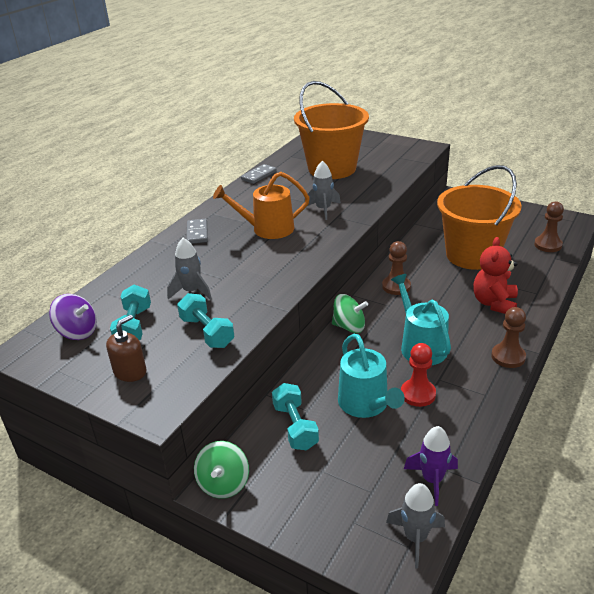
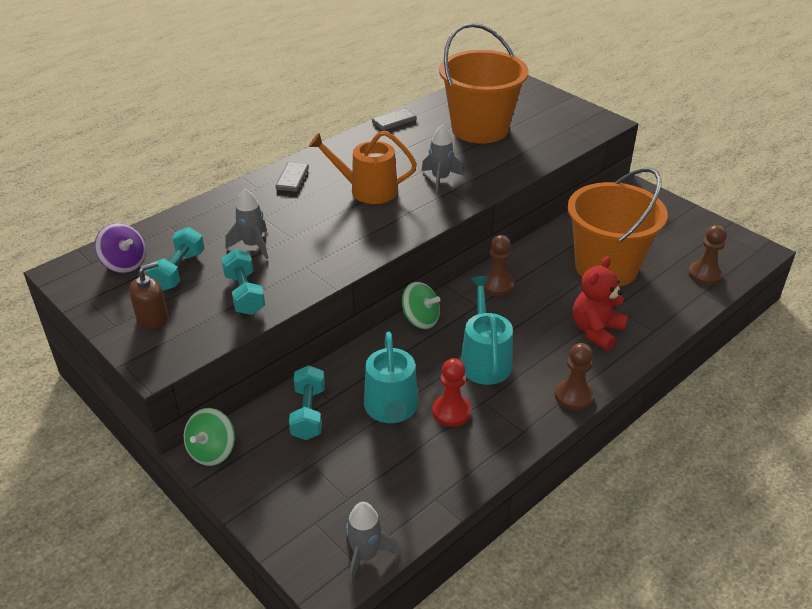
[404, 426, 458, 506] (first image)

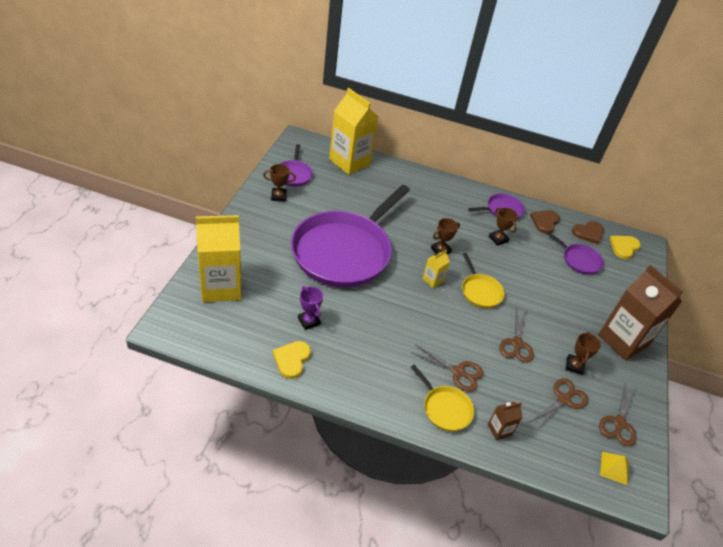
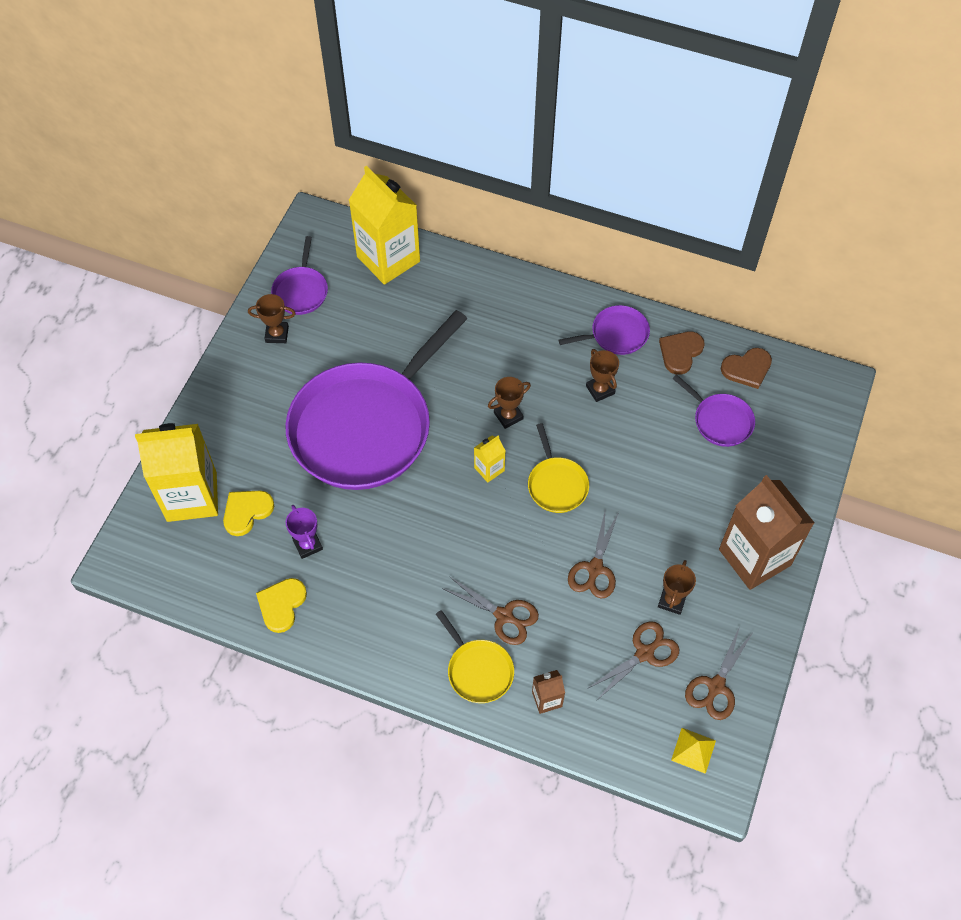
[223, 491, 274, 536]

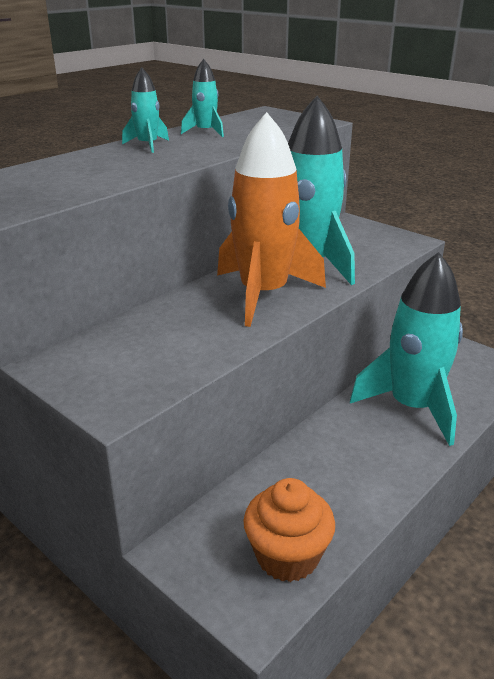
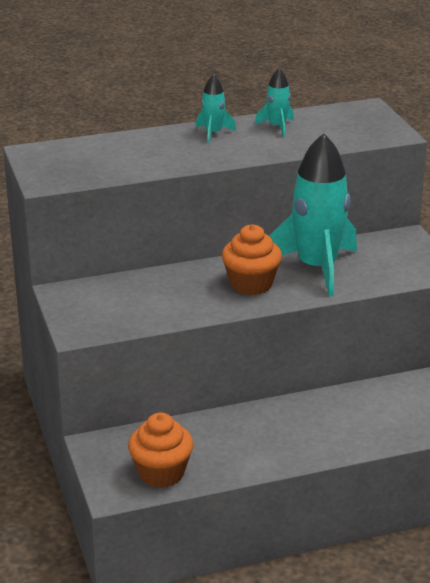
[222, 224, 282, 295]
[350, 252, 463, 446] (first image)

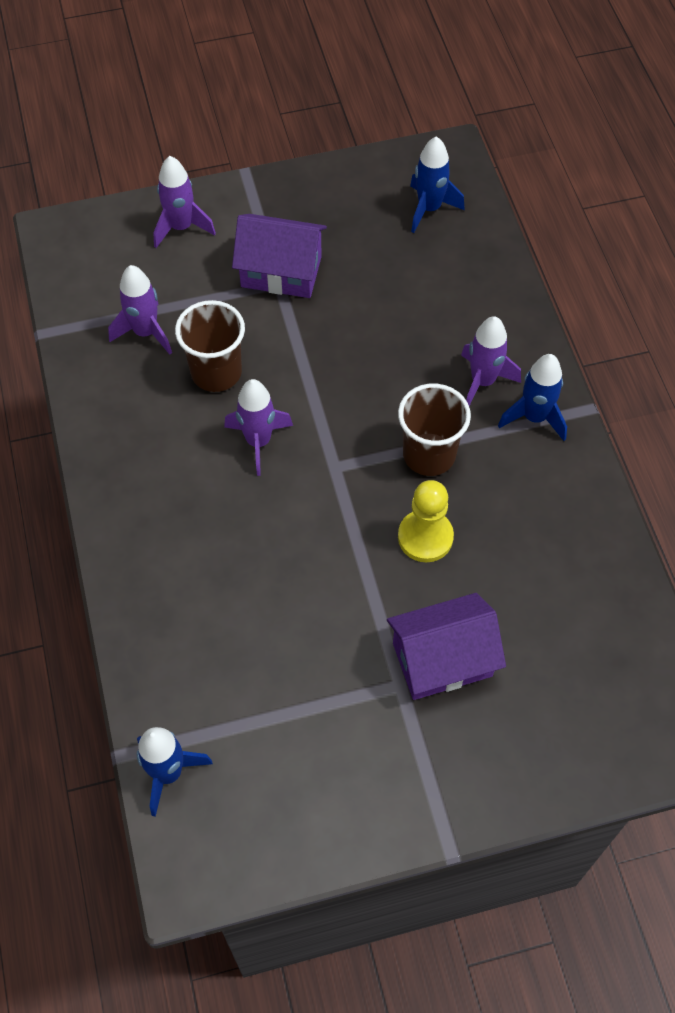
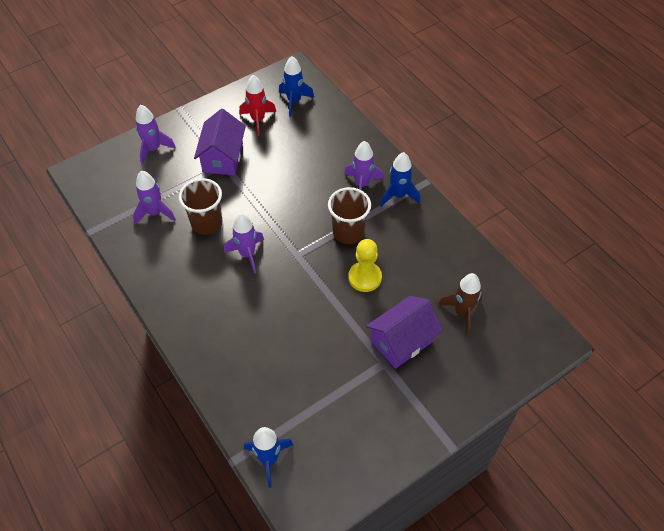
[194, 109, 246, 175]
[239, 75, 276, 136]
[438, 273, 483, 335]

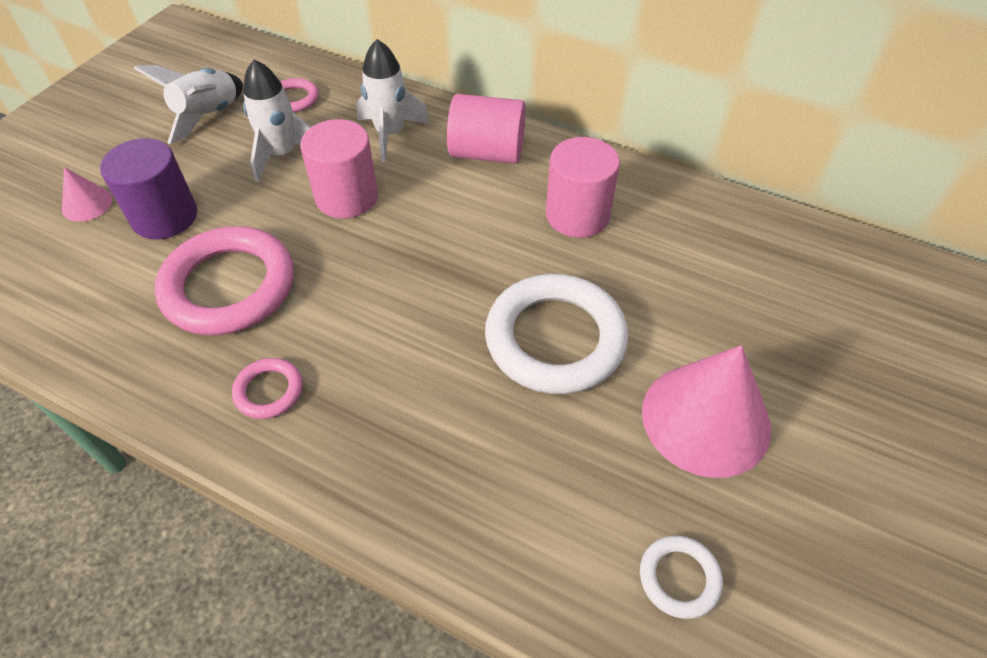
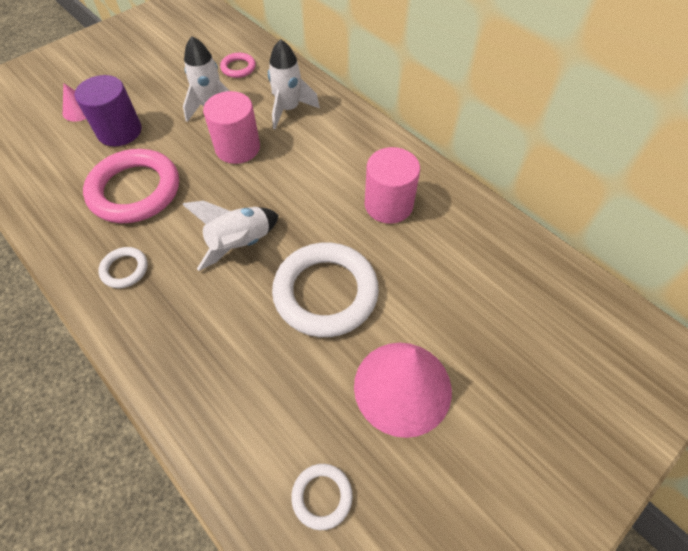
[182, 201, 279, 271]
[98, 247, 148, 288]
[447, 94, 526, 164] (first image)

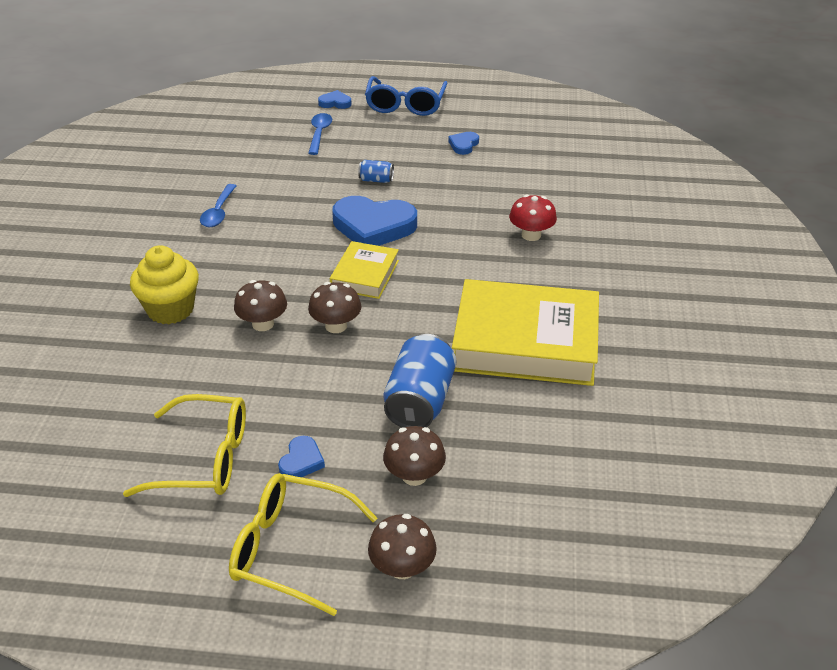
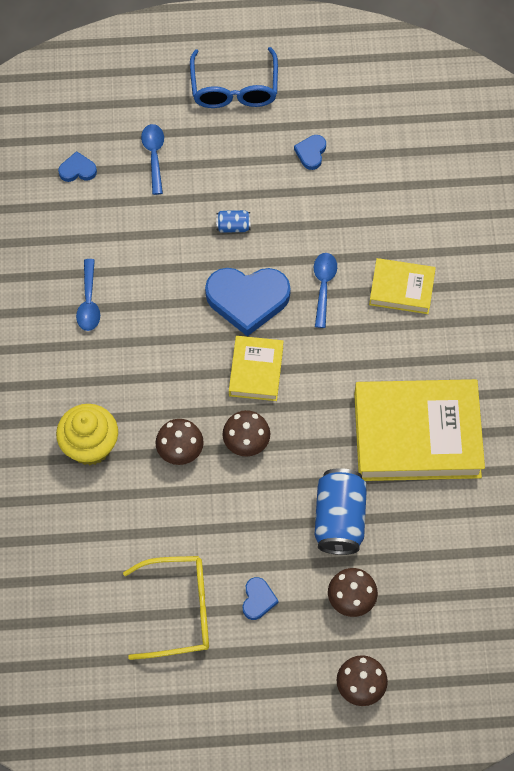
[229, 473, 377, 616] (first image)
[58, 151, 97, 182]
[369, 258, 436, 314]
[314, 253, 337, 328]

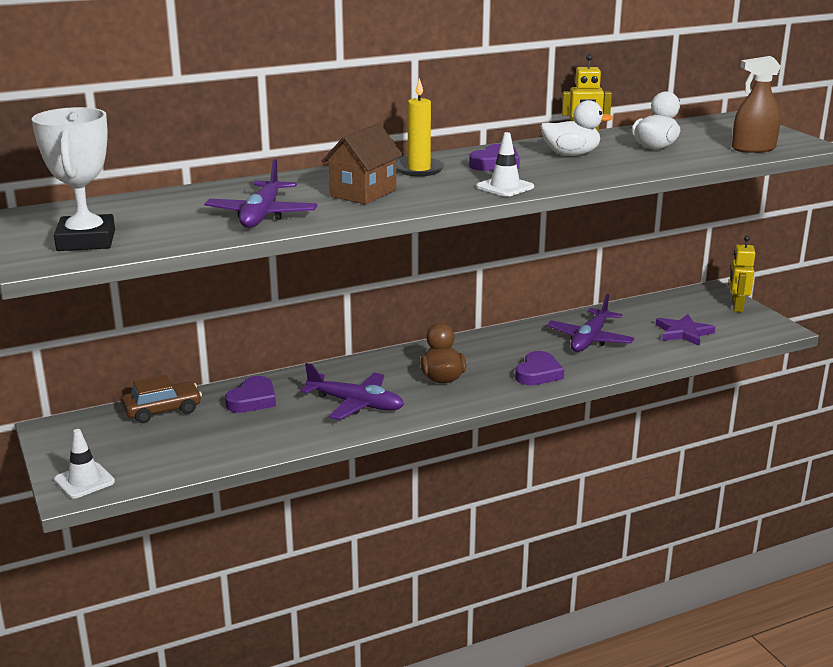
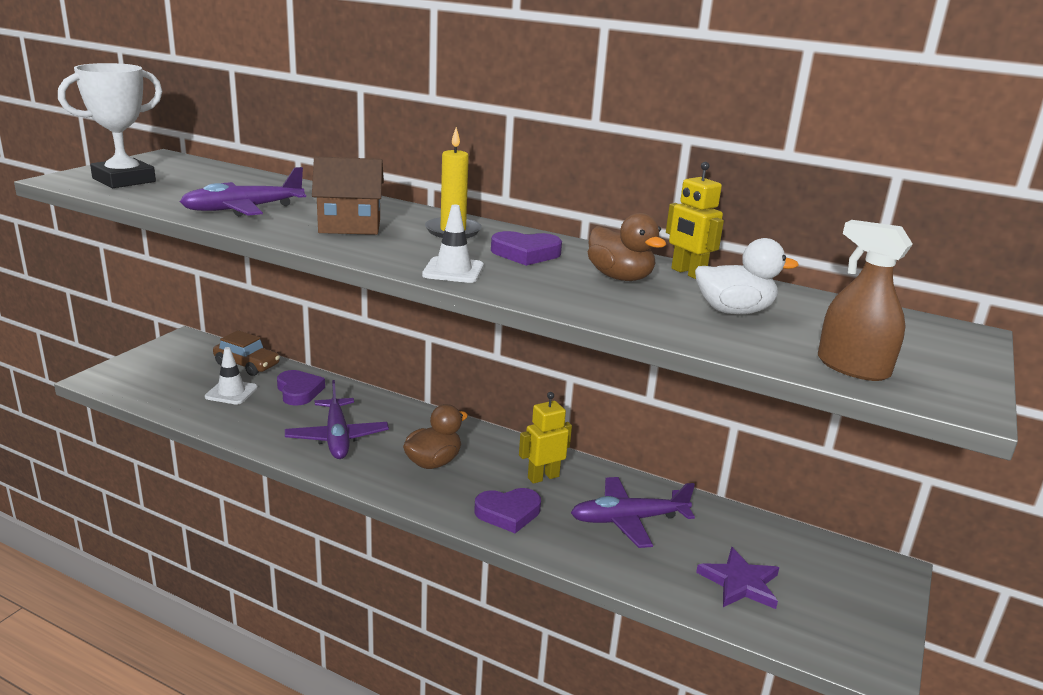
[205, 347, 258, 404]
[277, 370, 325, 406]
[588, 213, 666, 281]
[519, 392, 572, 484]

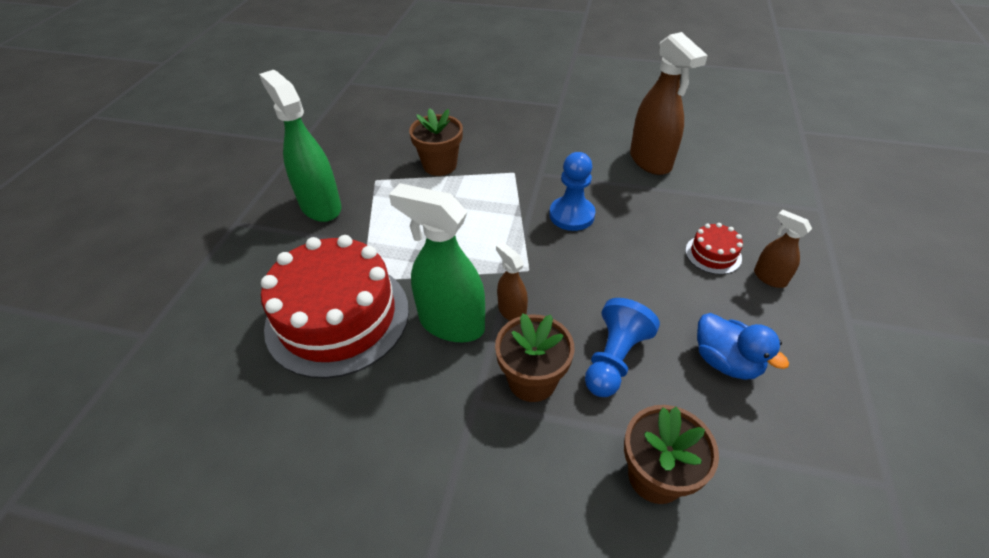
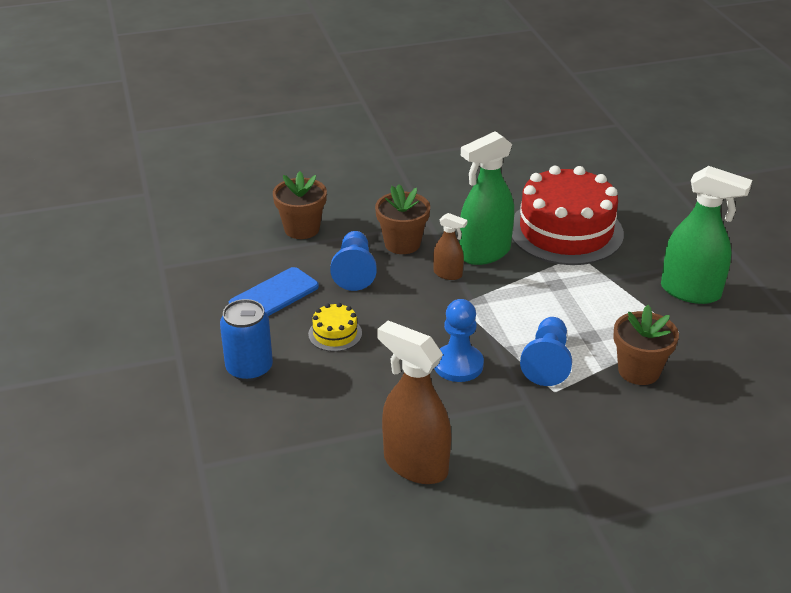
[459, 131, 514, 265]
[685, 223, 743, 274] (first image)
[229, 267, 319, 316]
[220, 299, 273, 381]
[308, 303, 362, 352]
[520, 317, 572, 386]

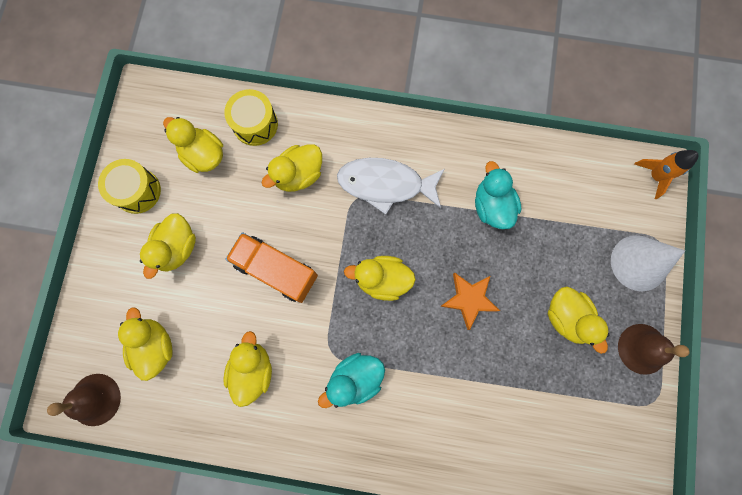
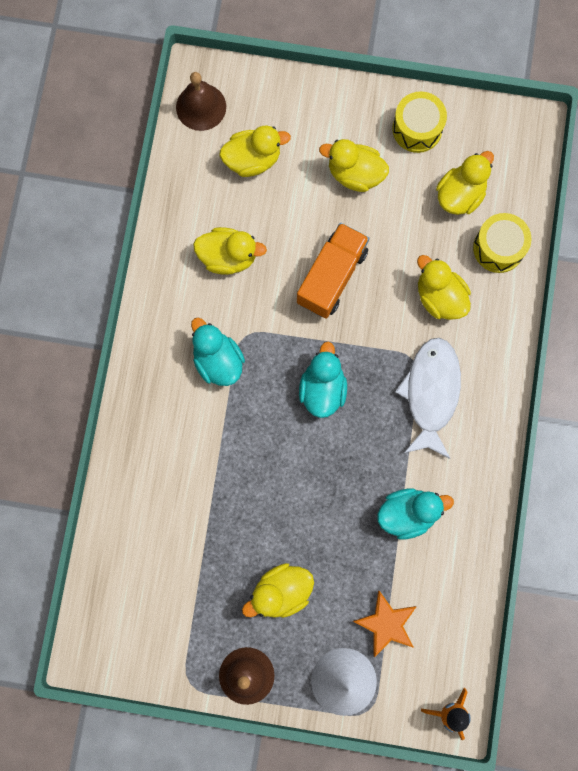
[299, 342, 347, 418]
[353, 590, 417, 657]

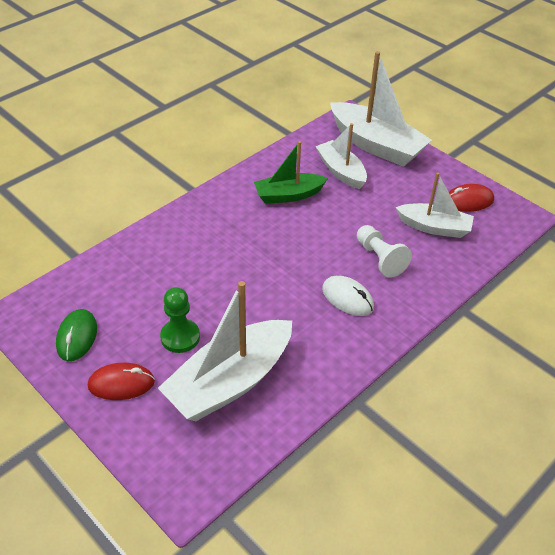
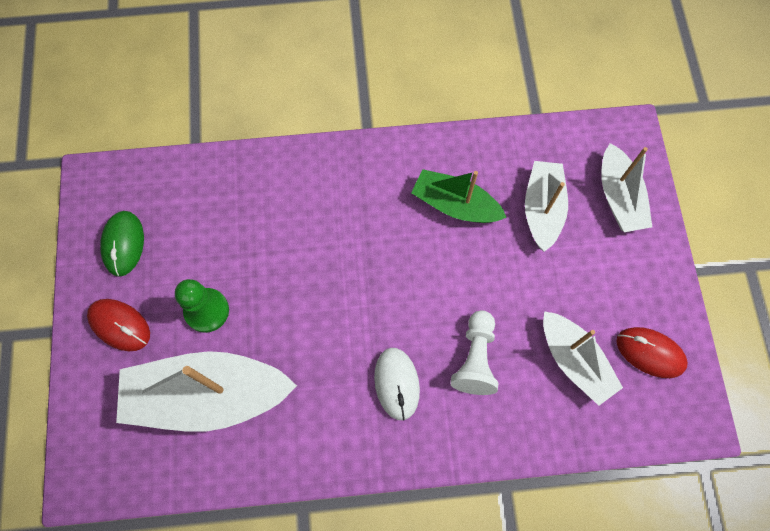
[100, 211, 144, 277]
[601, 143, 652, 232]

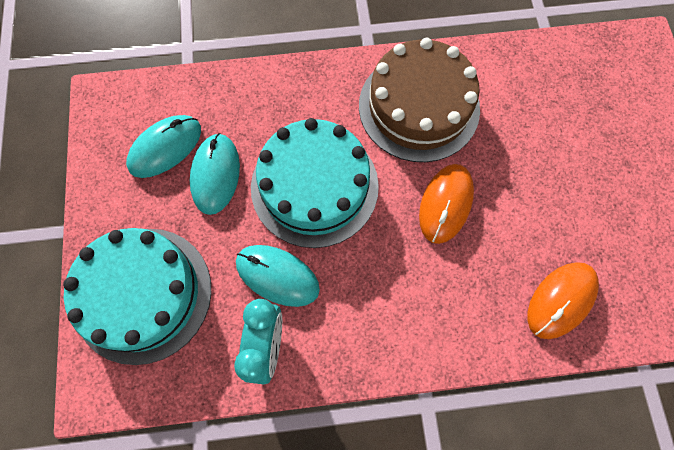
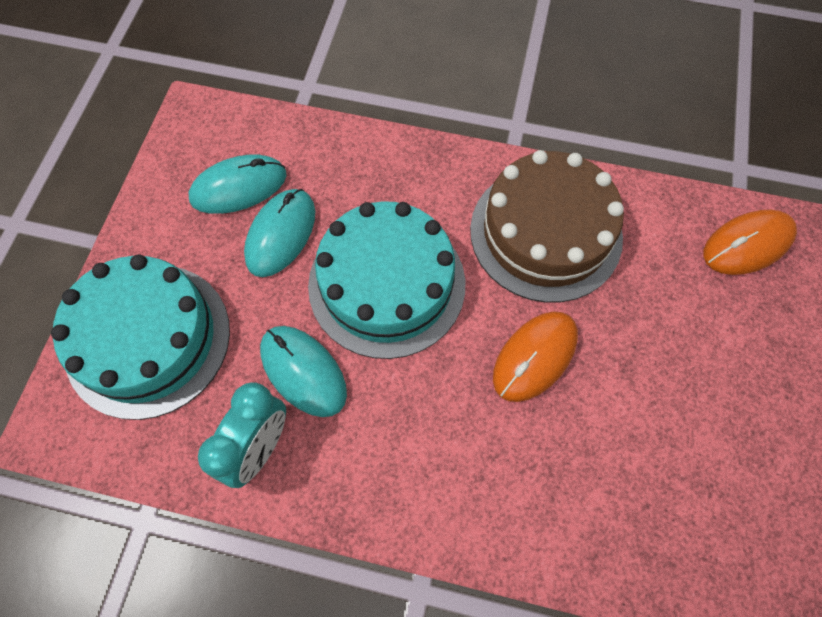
[704, 210, 797, 275]

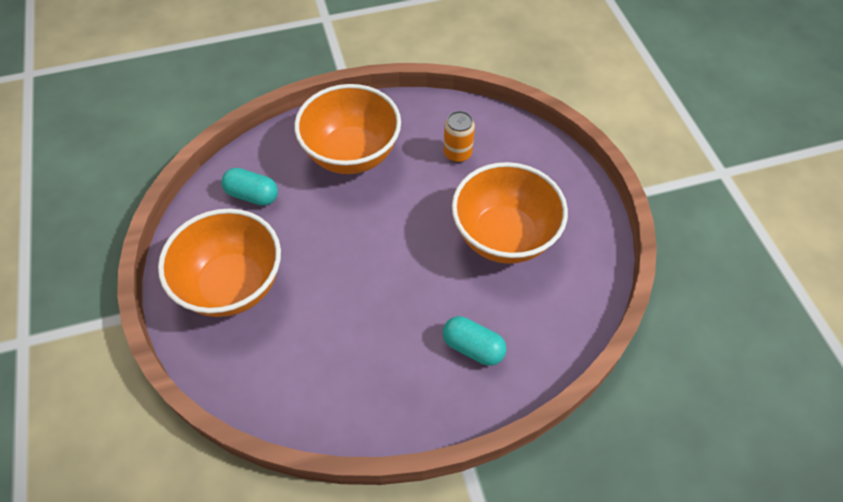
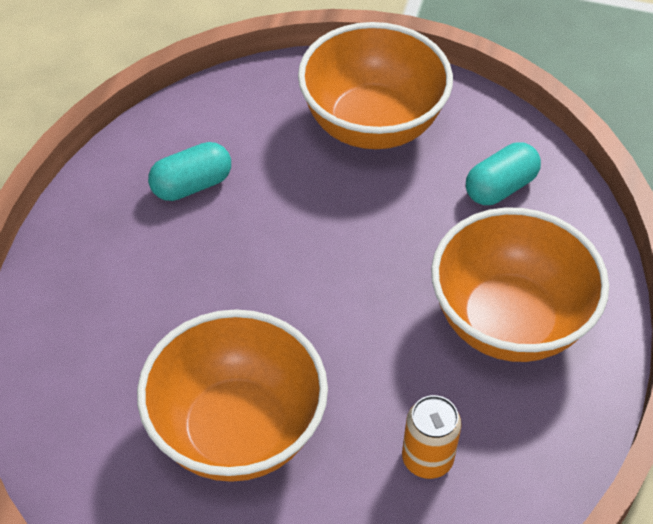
[148, 142, 231, 201]

